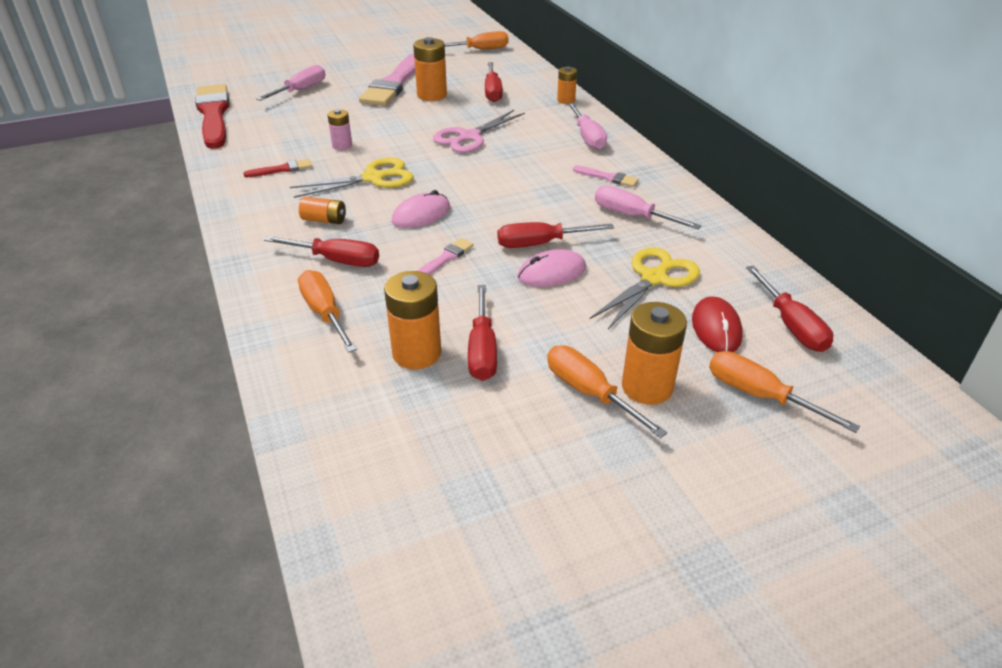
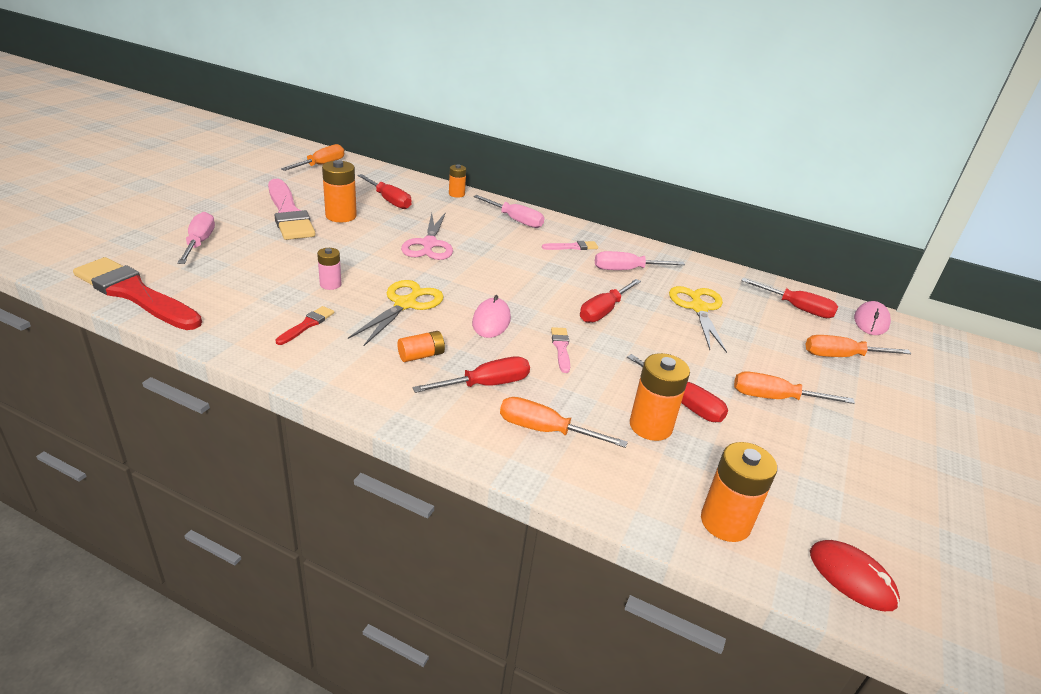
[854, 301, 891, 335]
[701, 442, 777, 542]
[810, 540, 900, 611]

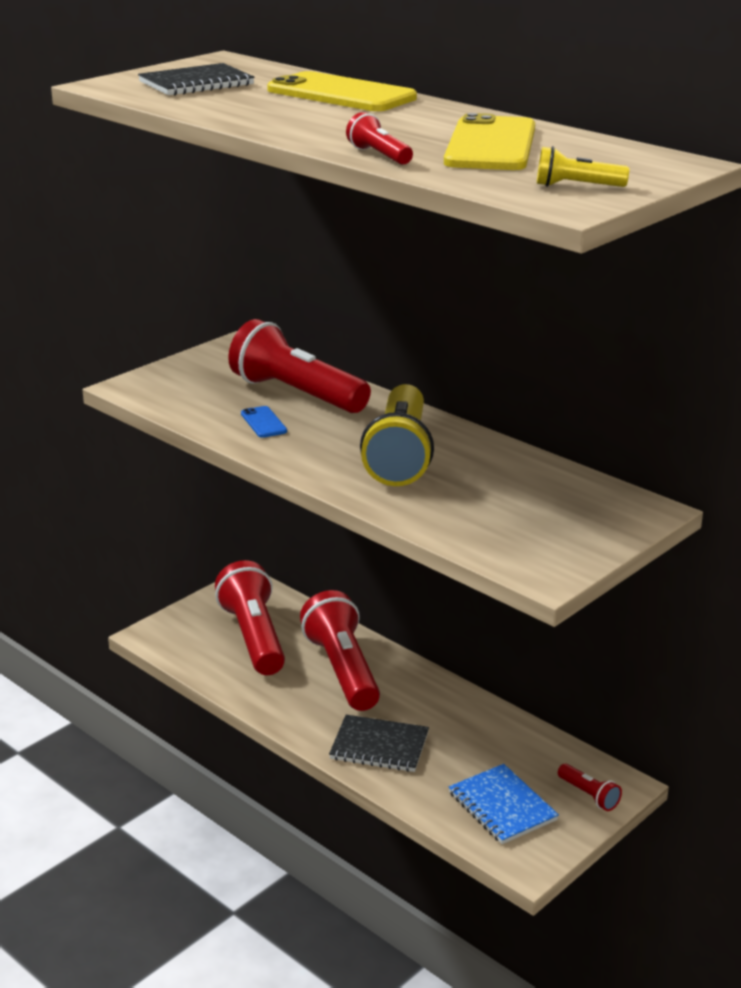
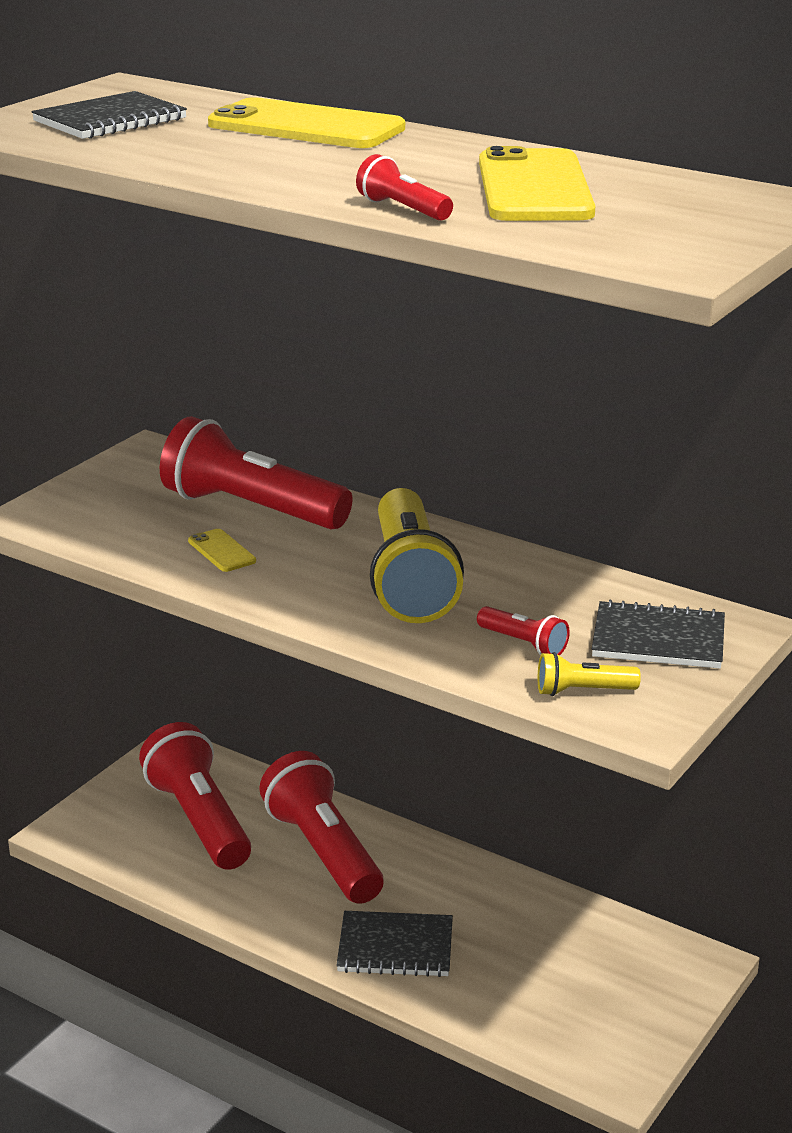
[188, 529, 256, 572]
[449, 764, 559, 844] (first image)
[538, 652, 641, 696]
[477, 606, 570, 656]
[592, 600, 725, 668]

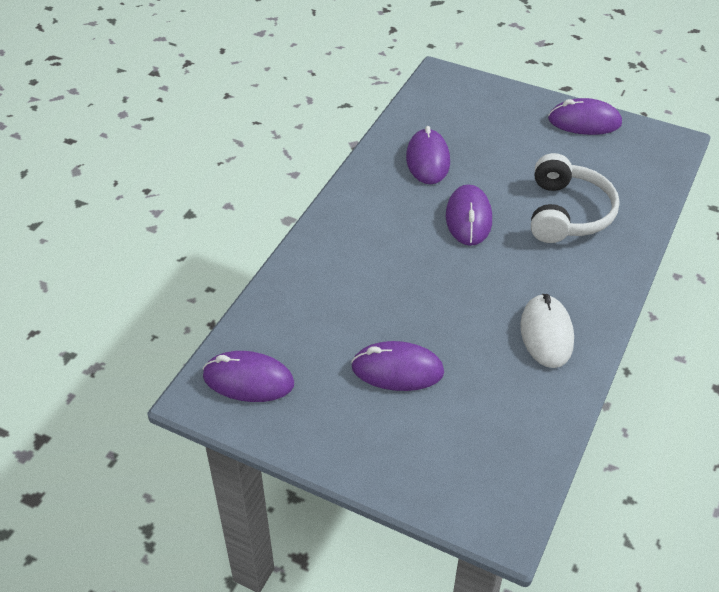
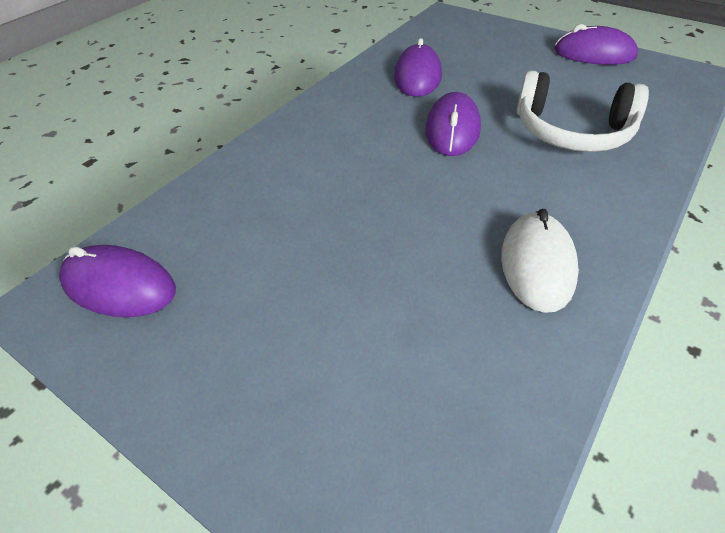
[351, 341, 444, 391] (first image)
[516, 70, 649, 152]

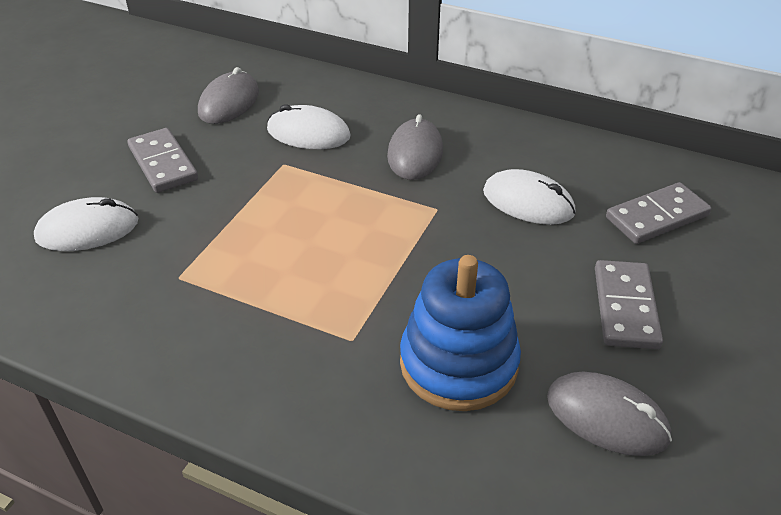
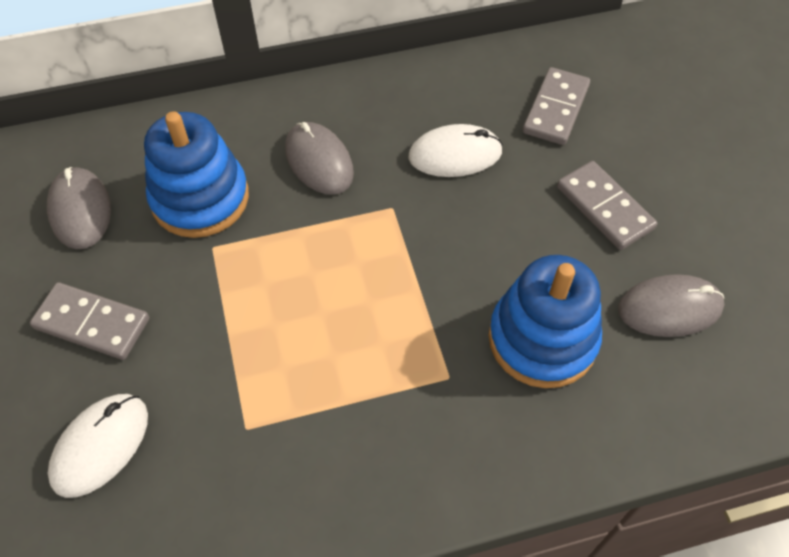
[144, 111, 249, 238]

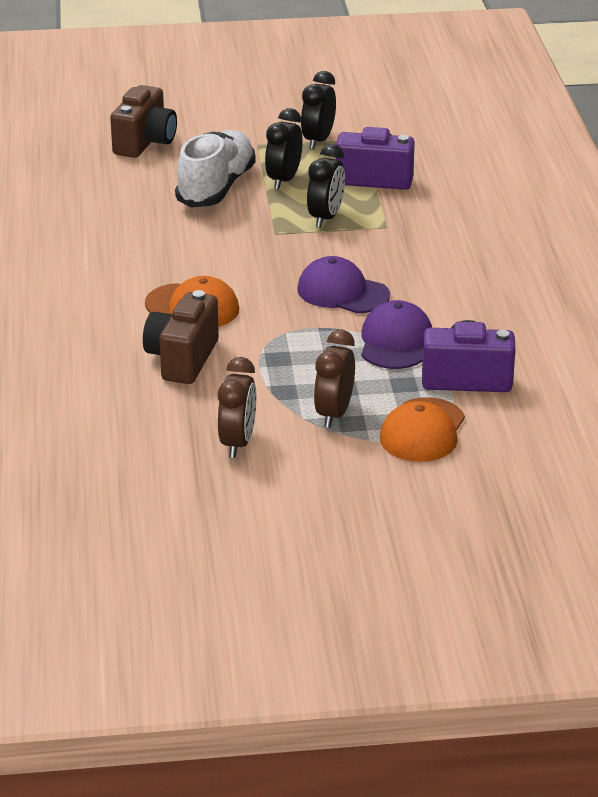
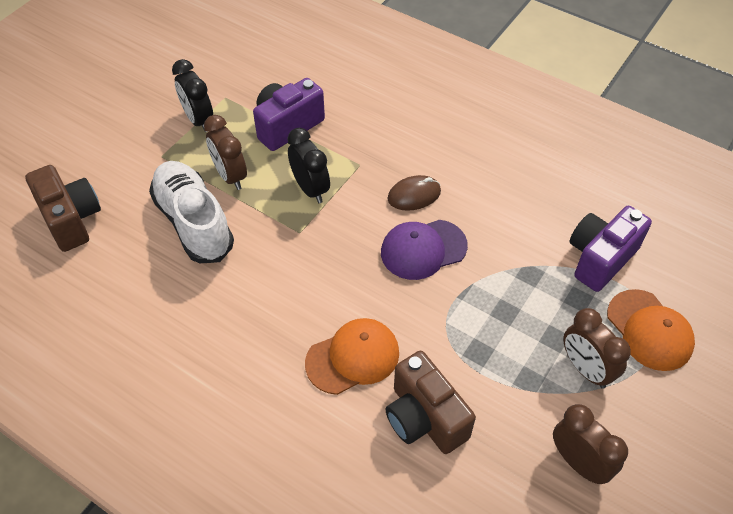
[204, 115, 247, 190]
[361, 300, 432, 369] (first image)
[387, 175, 441, 211]

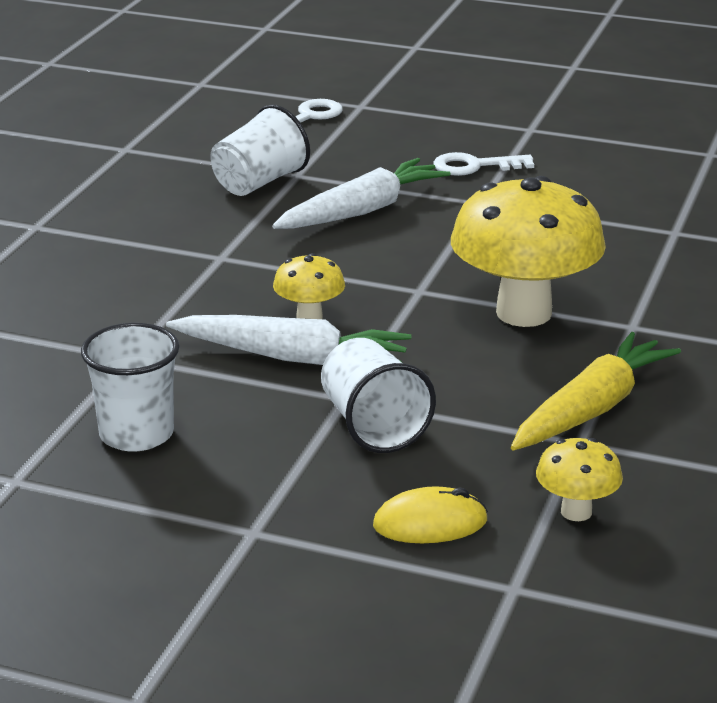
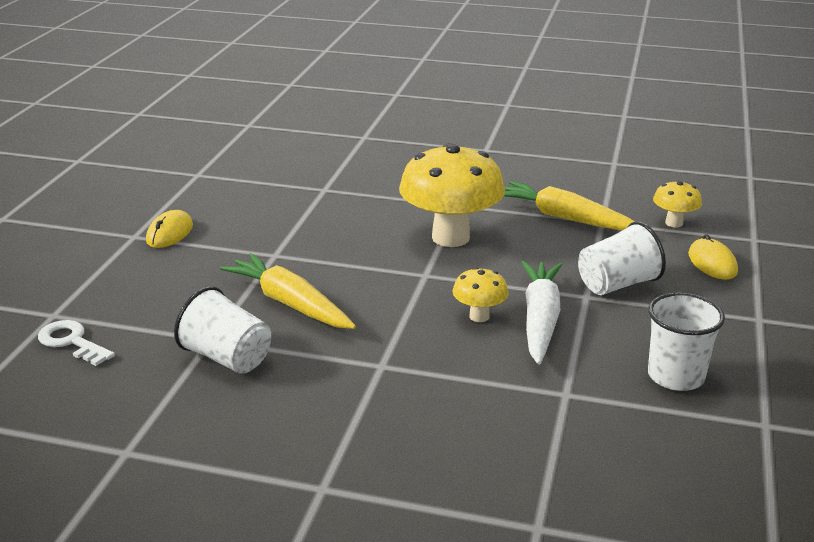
[220, 253, 356, 329]
[433, 152, 534, 176] (first image)
[146, 210, 193, 248]

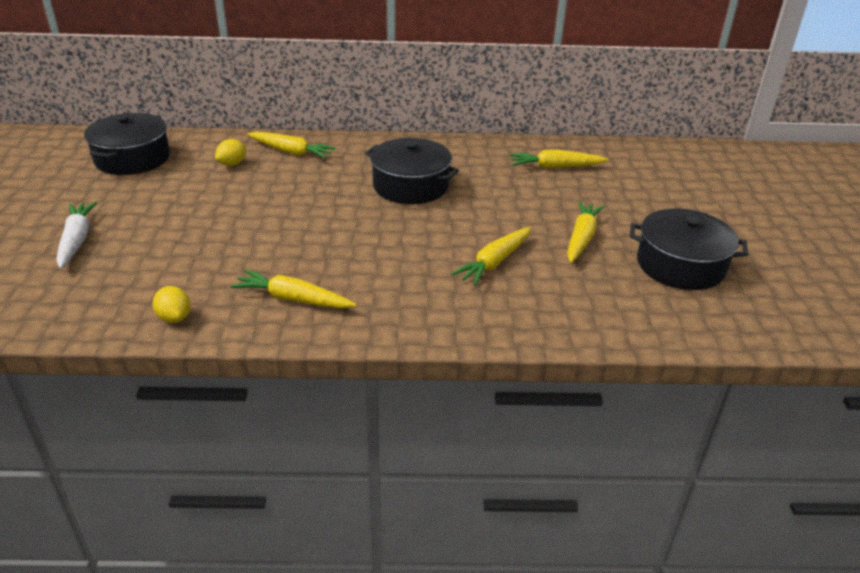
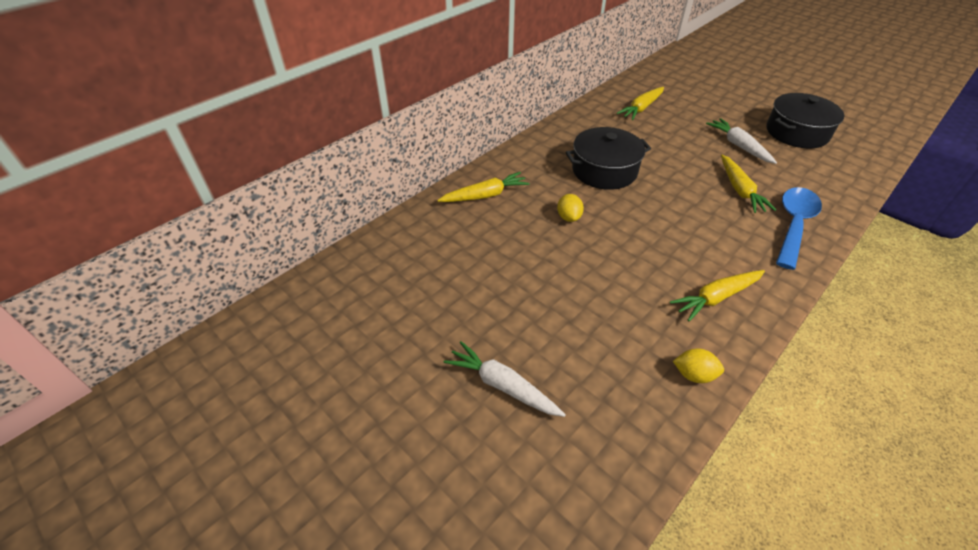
[84, 113, 170, 175] (first image)
[557, 194, 584, 222]
[706, 118, 777, 164]
[776, 187, 822, 270]

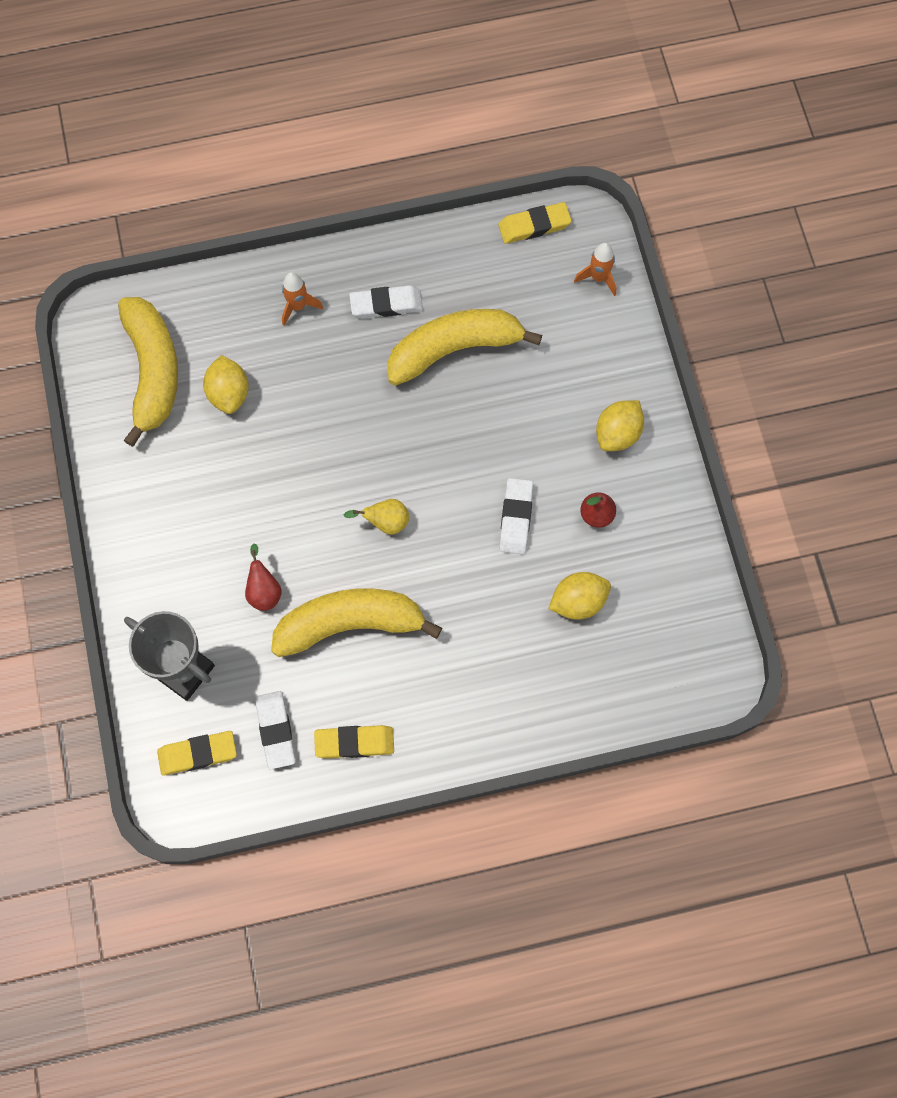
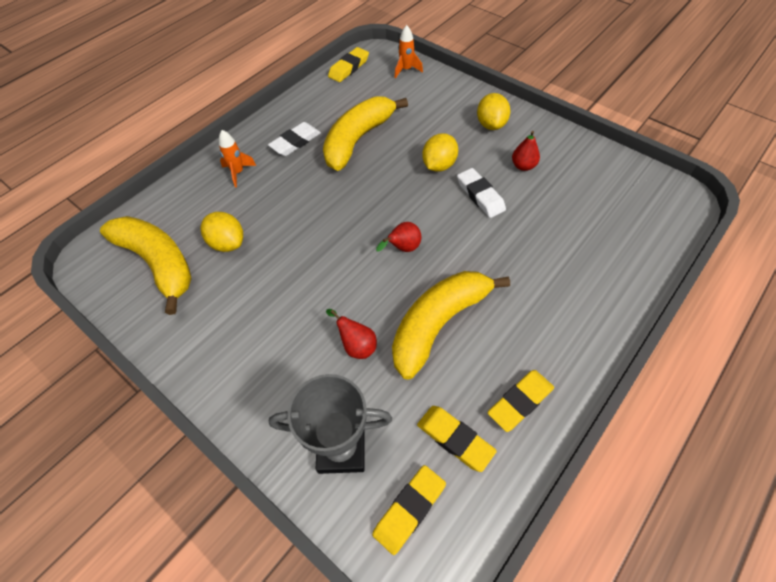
[417, 406, 497, 472]
[376, 222, 421, 252]
[422, 133, 458, 172]

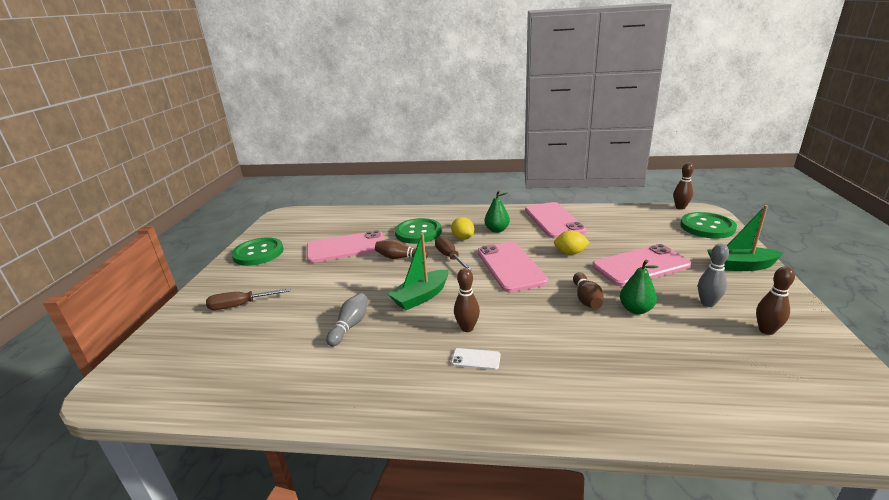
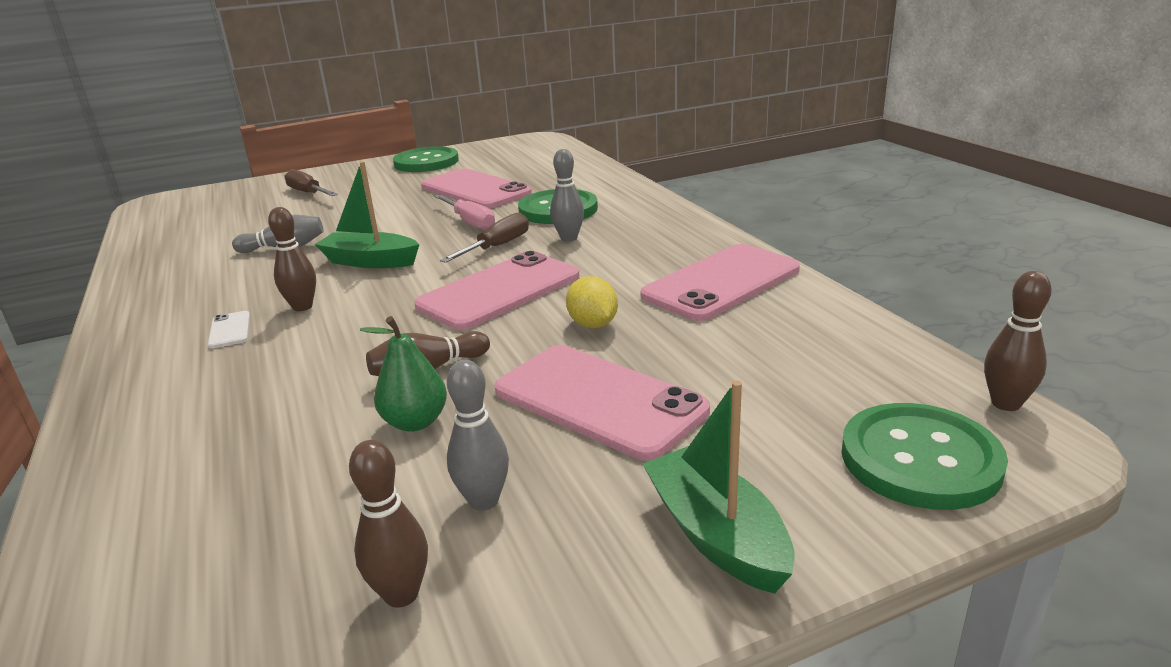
[434, 195, 495, 230]
[550, 149, 584, 242]
[484, 190, 510, 233] (first image)

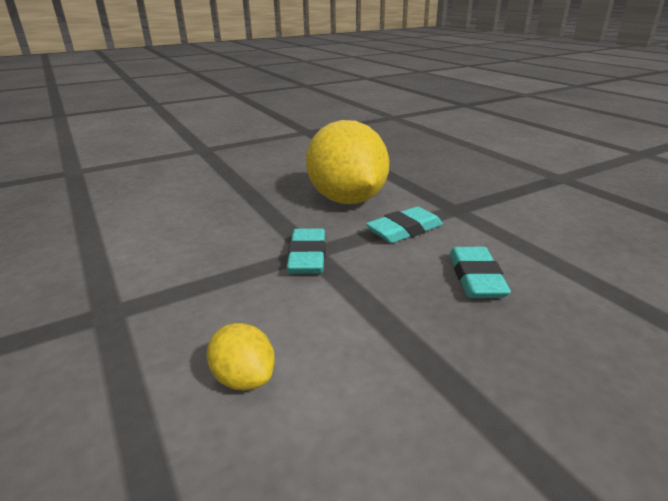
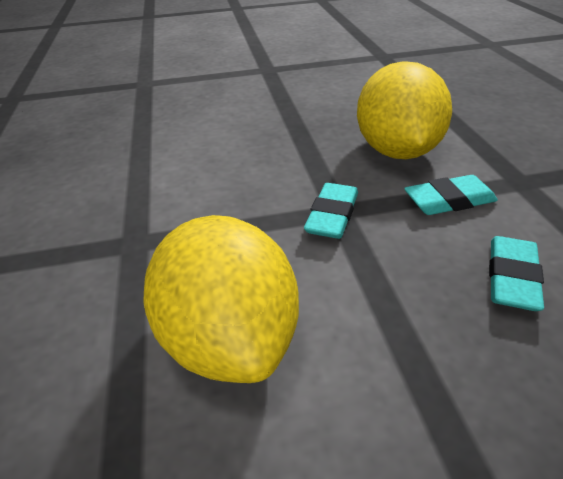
[144, 215, 299, 383]

